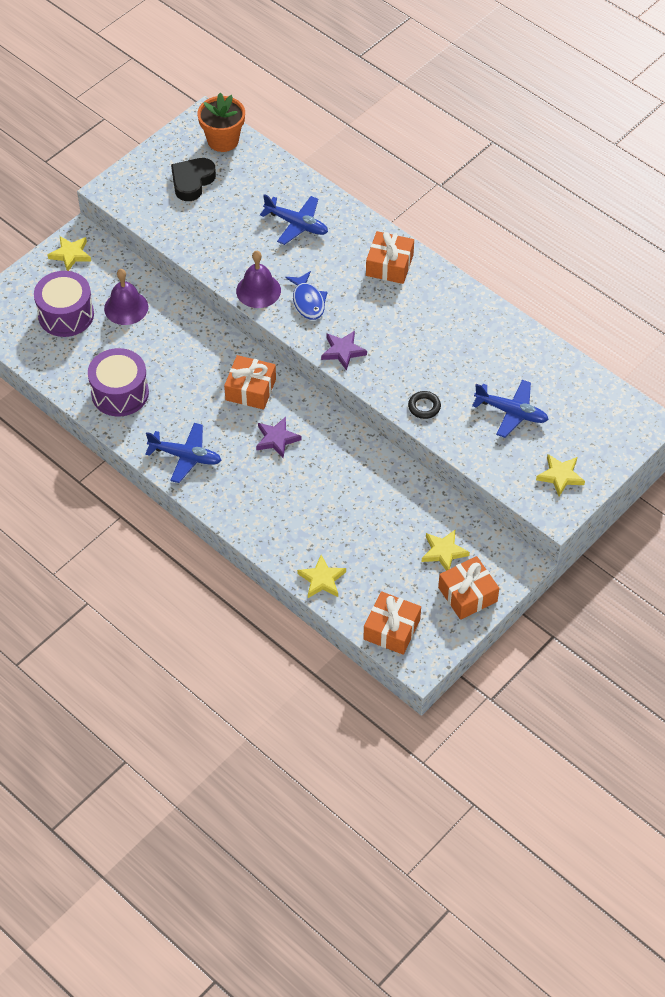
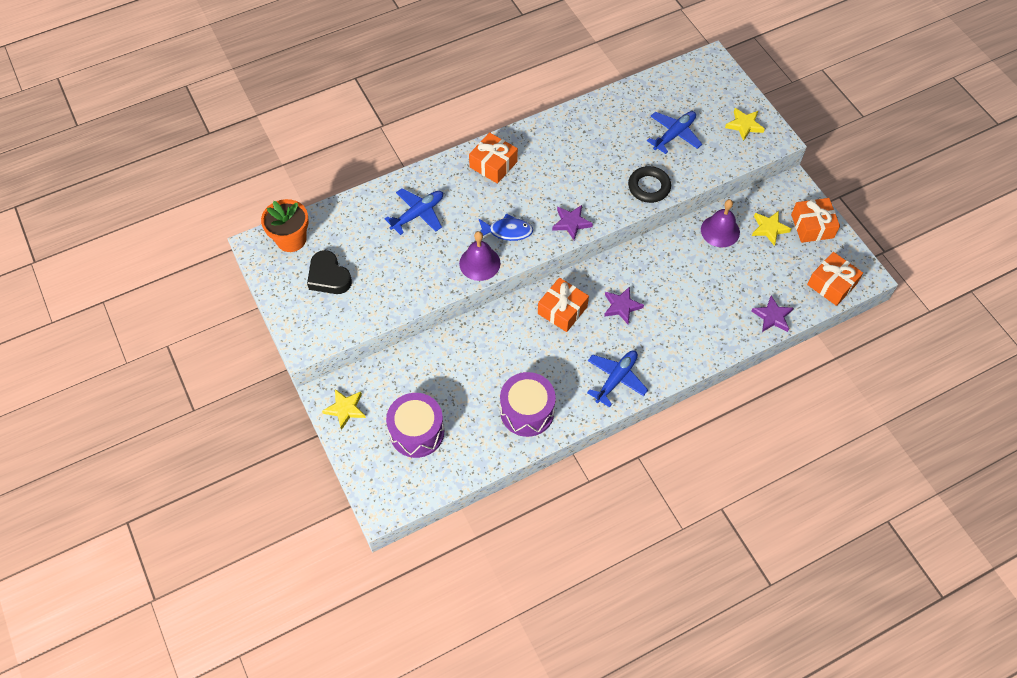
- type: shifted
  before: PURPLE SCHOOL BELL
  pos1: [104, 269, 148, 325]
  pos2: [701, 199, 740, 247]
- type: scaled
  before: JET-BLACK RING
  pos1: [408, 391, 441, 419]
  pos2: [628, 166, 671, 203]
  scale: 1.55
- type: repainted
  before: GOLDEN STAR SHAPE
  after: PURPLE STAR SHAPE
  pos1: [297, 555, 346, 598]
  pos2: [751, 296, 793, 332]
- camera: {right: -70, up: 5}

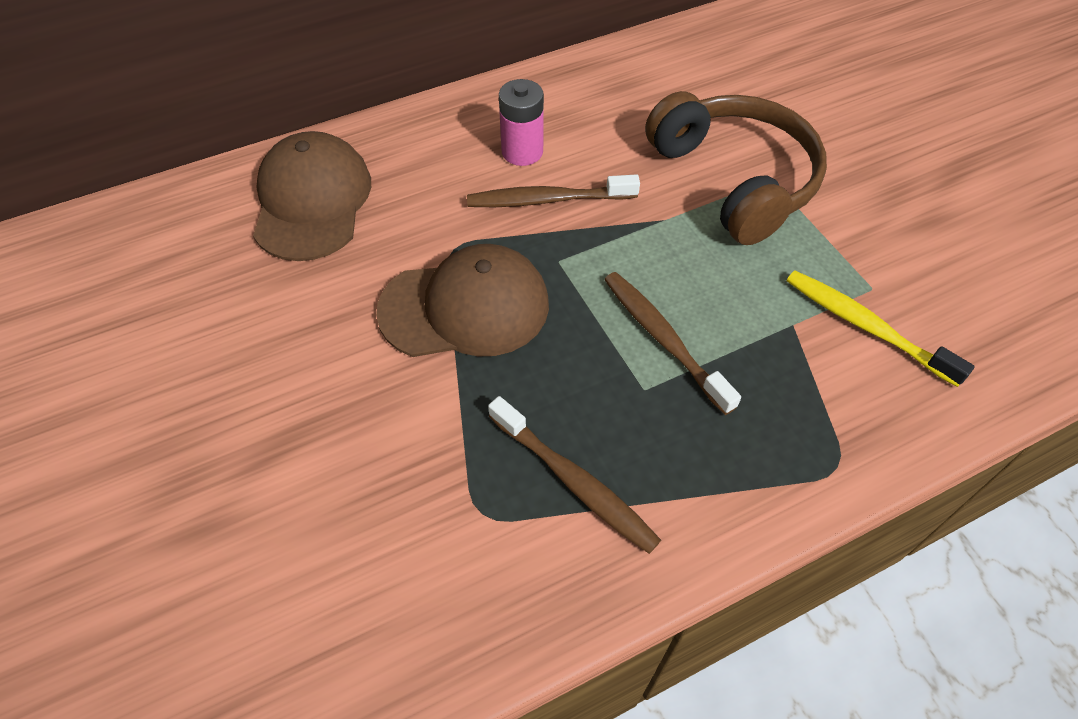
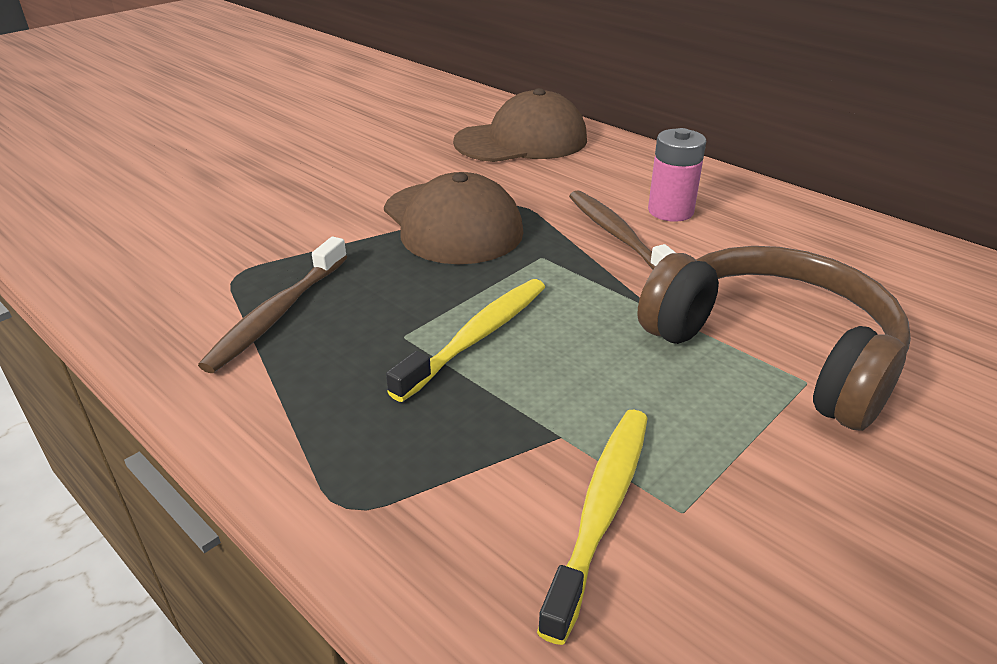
- type: rotated
  before: RUSSET OVER-EAR HEADPHONES
  pos1: [645, 91, 827, 245]
  pos2: [637, 246, 911, 431]
  turn: -90
- type: repainted
  before: RUSSET TOOTHBRUSH
  after: GOLDEN TOOTHBRUSH
  pos1: [604, 272, 741, 415]
  pos2: [386, 279, 545, 402]
- camera: {right: 70, up: -20}

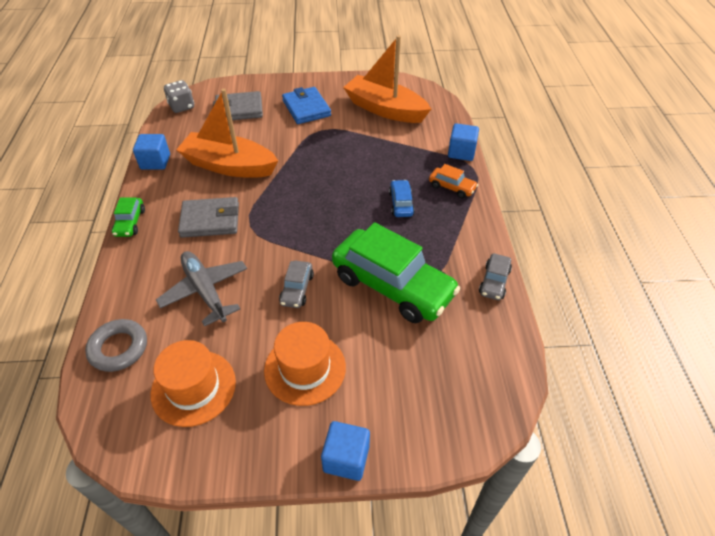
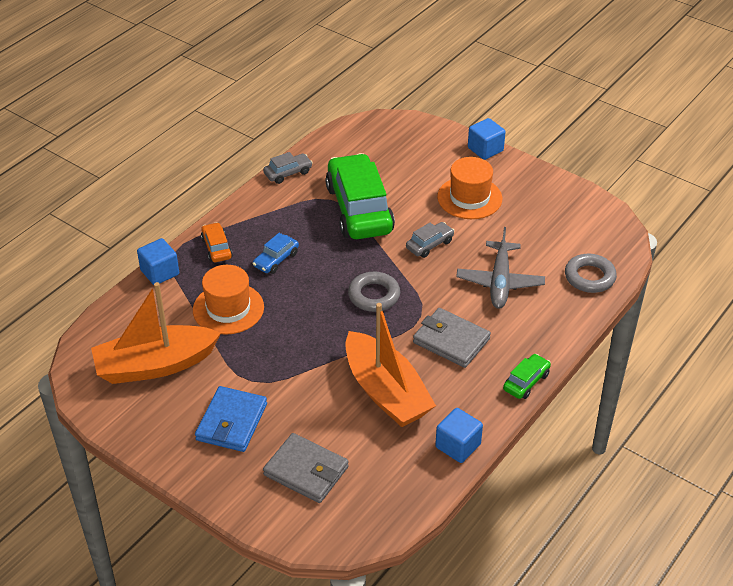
- type: rotated
  before: BRIGHT ORANGE BOAT
  pos1: [343, 35, 431, 123]
  pos2: [91, 282, 221, 384]
  turn: 90
- type: gone
  before: GRAY DICE
  pos1: [164, 80, 194, 113]
- type: shifted
  before: BRIGHT ORANGE HAT
  pos1: [151, 340, 236, 427]
  pos2: [193, 265, 264, 335]
- type: new
  after: GRAY RING
  pos2: [348, 272, 400, 312]
- camera: {right: -140, up: -5}

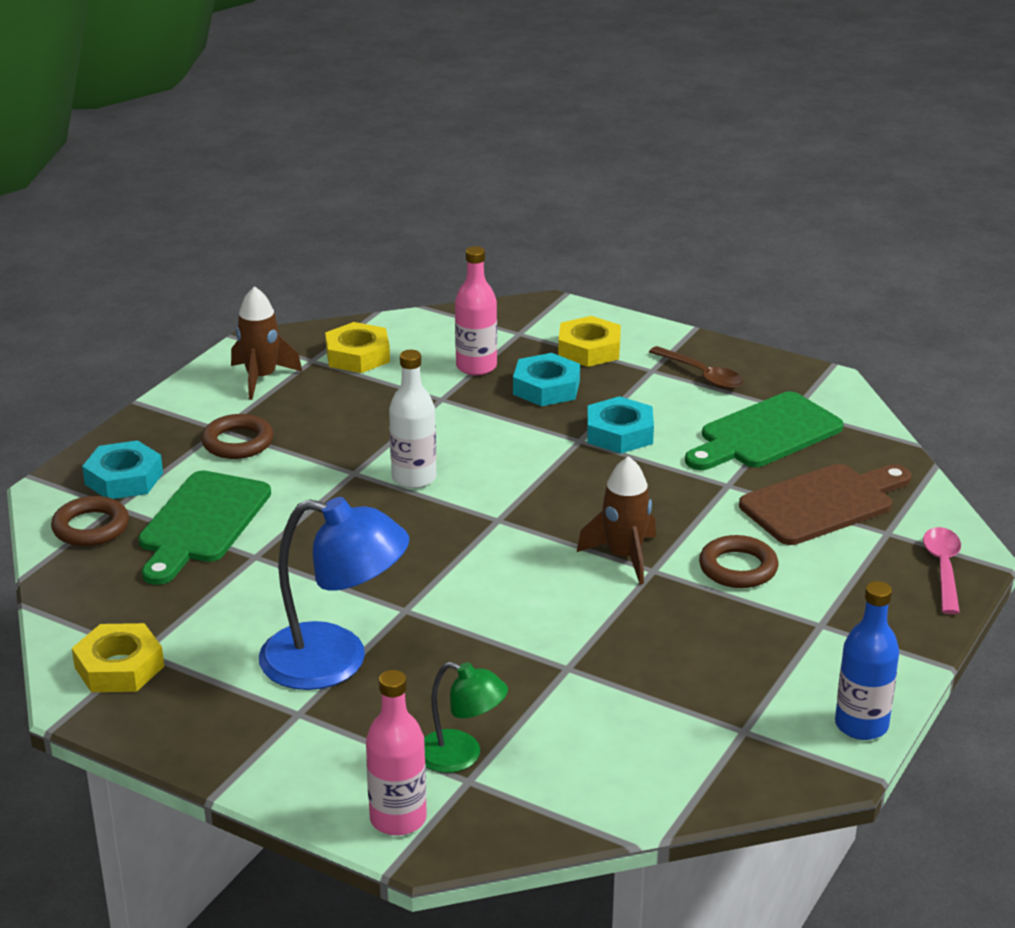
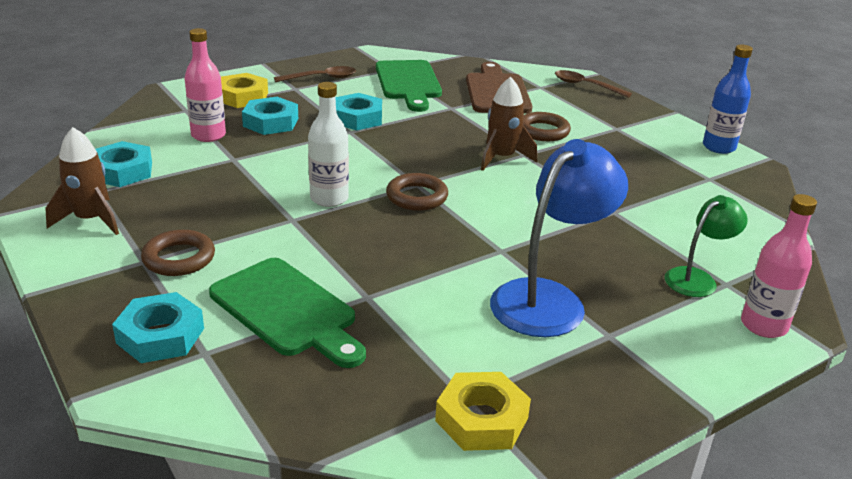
- type: repainted
  before: GOLDEN NUT
  after: TURQUOISE NUT
  pos1: [325, 322, 390, 373]
  pos2: [96, 141, 152, 187]
- type: shifted
  before: RUSSET RING
  pos1: [51, 496, 129, 546]
  pos2: [386, 173, 448, 211]
- type: repainted
  before: ROSY TABLESPOON
  after: RUSSET TABLESPOON
  pos1: [923, 527, 961, 614]
  pos2: [555, 70, 632, 98]
- camera: {right: -65, up: 0}

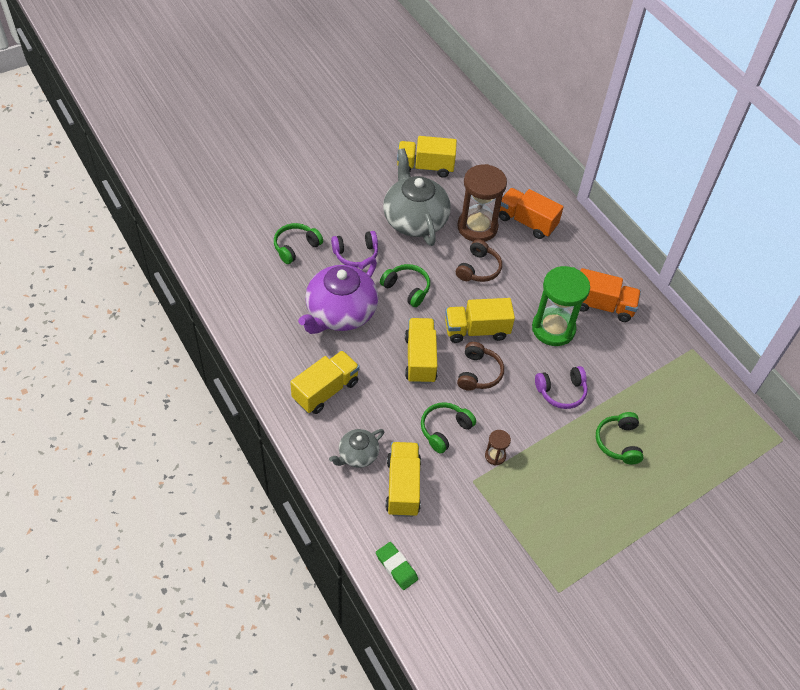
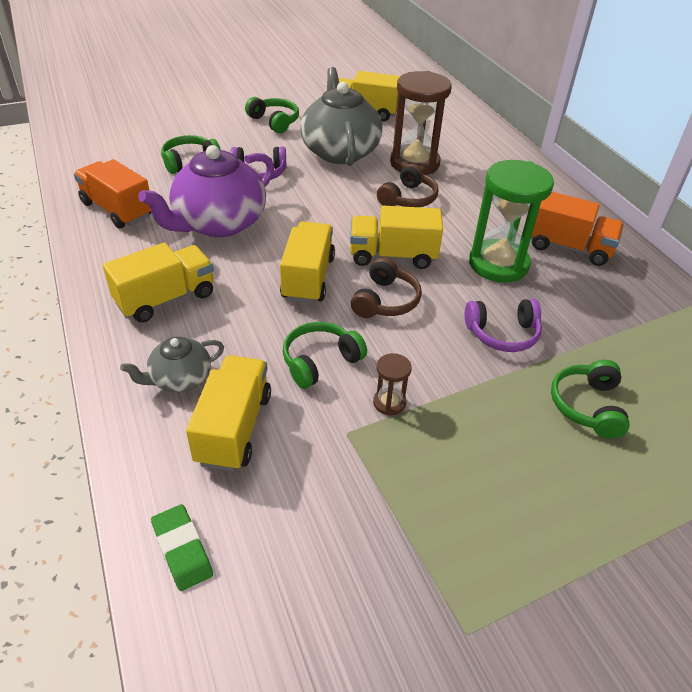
- type: shifted
  before: BRIGHT ORANGE LORRY
  pos1: [499, 188, 564, 239]
  pos2: [74, 159, 151, 229]
- type: shifted
  before: GREEN OVER-EAR HEADPHONES
  pos1: [380, 264, 430, 307]
  pos2: [245, 97, 299, 133]
- camera: {right: 10, up: -10}

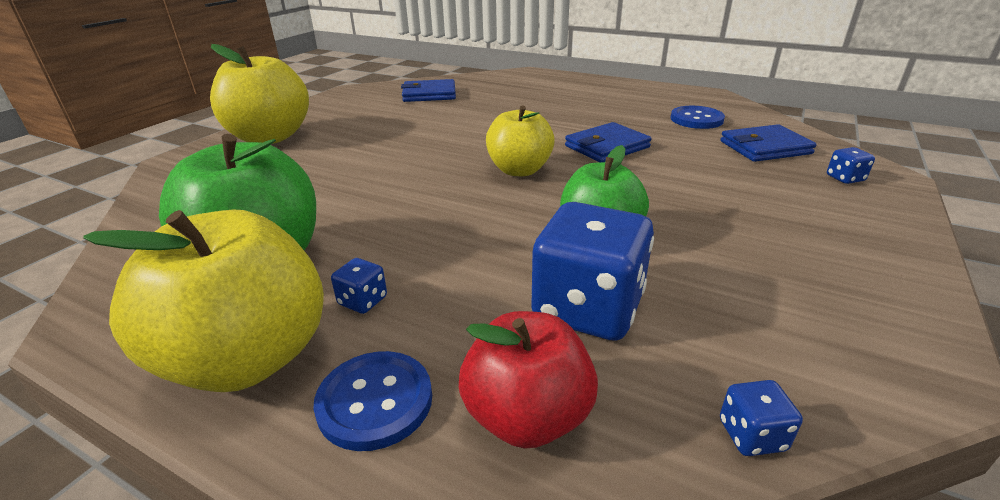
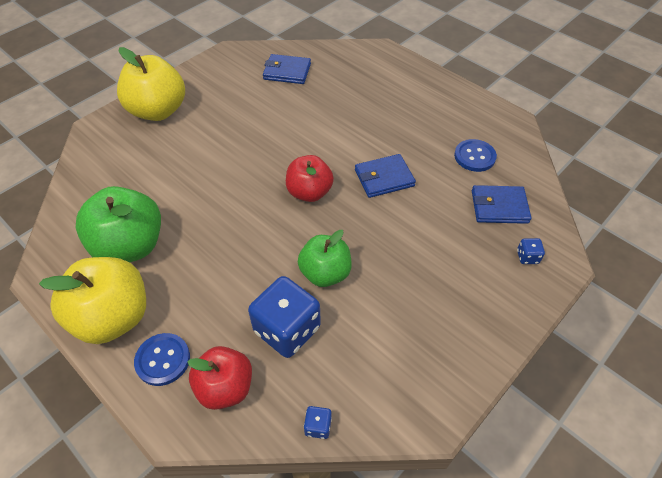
- type: repainted
  before: GOLDEN TOY APPLE
  after: CRIMSON TOY APPLE
  pos1: [486, 106, 555, 176]
  pos2: [286, 155, 334, 202]
- type: gone
  before: BLUE DICE
  pos1: [331, 258, 387, 314]
- camera: {right: 15, up: 20}

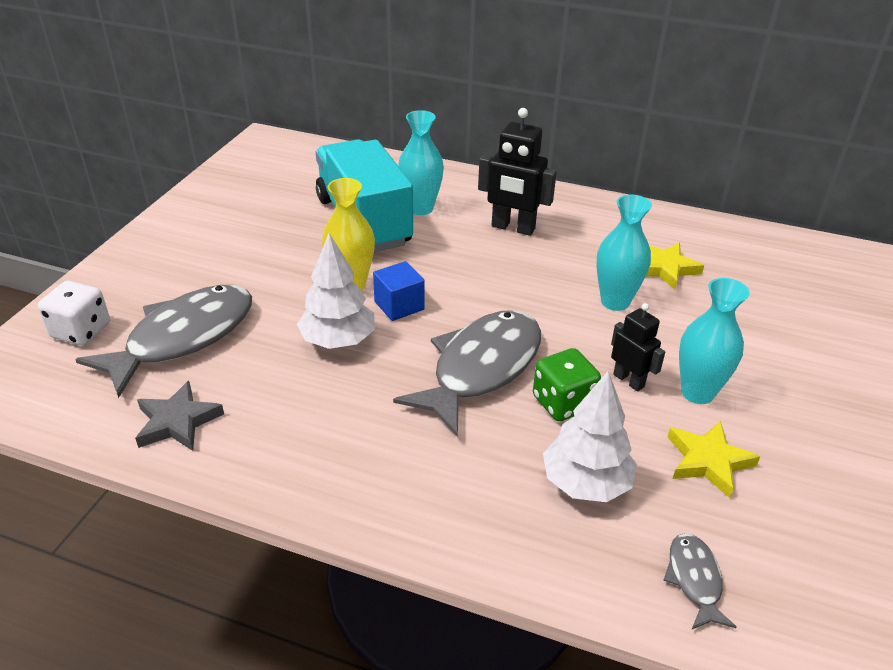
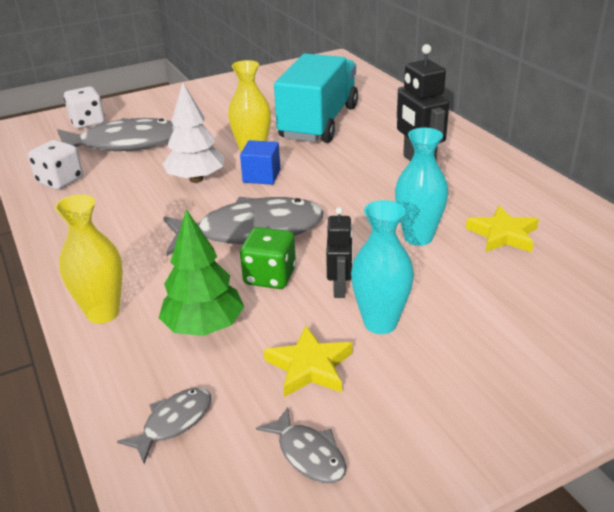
- type: gone
  before: TURQUOISE TALL VASE
  pos1: [398, 110, 444, 215]
- type: repainted
  before: WHITE FIR TREE
  after: GREEN FIR TREE
  pos1: [543, 371, 637, 502]
  pos2: [159, 209, 244, 336]
- type: swapped
  before: GRAY STAR SHAPE
  after: WHITE DICE
  pos1: [135, 381, 224, 451]
  pos2: [28, 140, 83, 190]
- type: new
  after: GOLDEN TALL VASE
  pos2: [55, 194, 123, 324]
- type: new
  after: GRAY TOY FISH
  pos2: [256, 407, 346, 483]
- camera: {right: 45, up: -5}

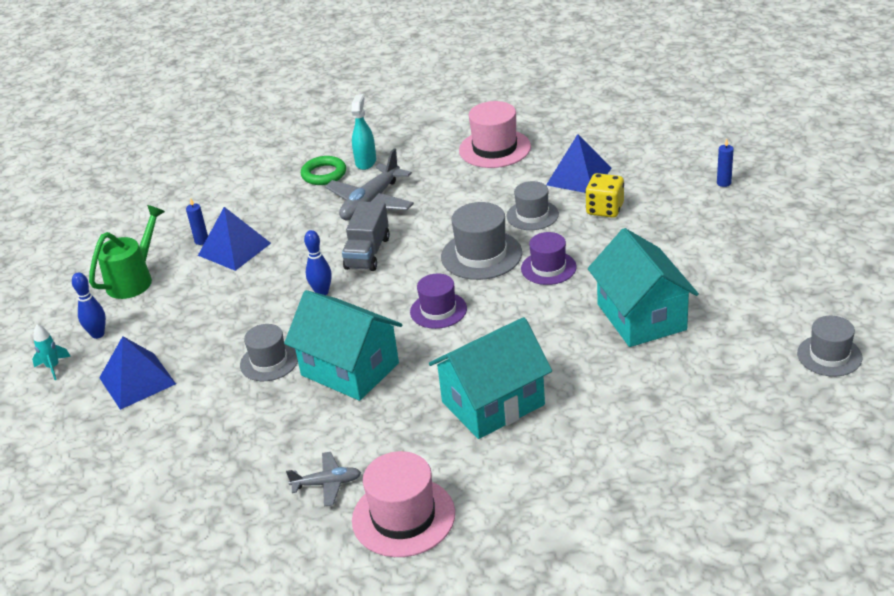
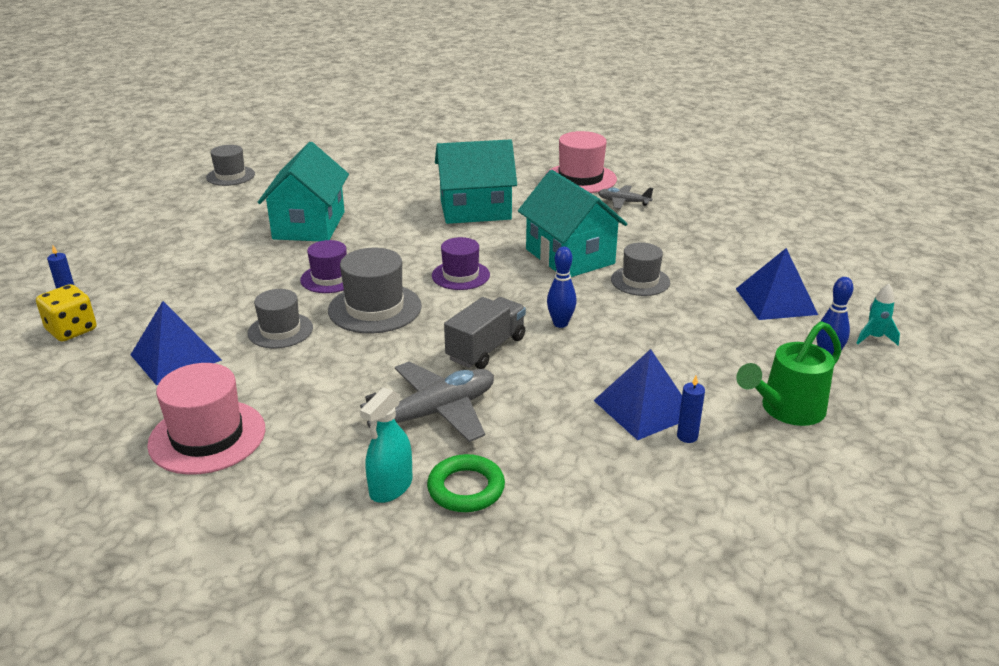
- type: shifted
  before: GOLDEN DICE
  pos1: [585, 173, 624, 218]
  pos2: [36, 284, 97, 342]
- camera: {right: -160, up: -5}

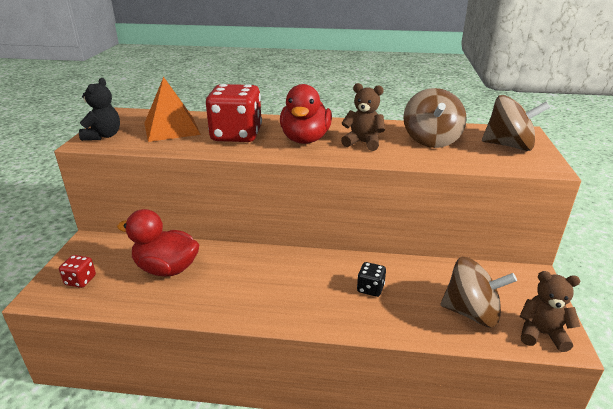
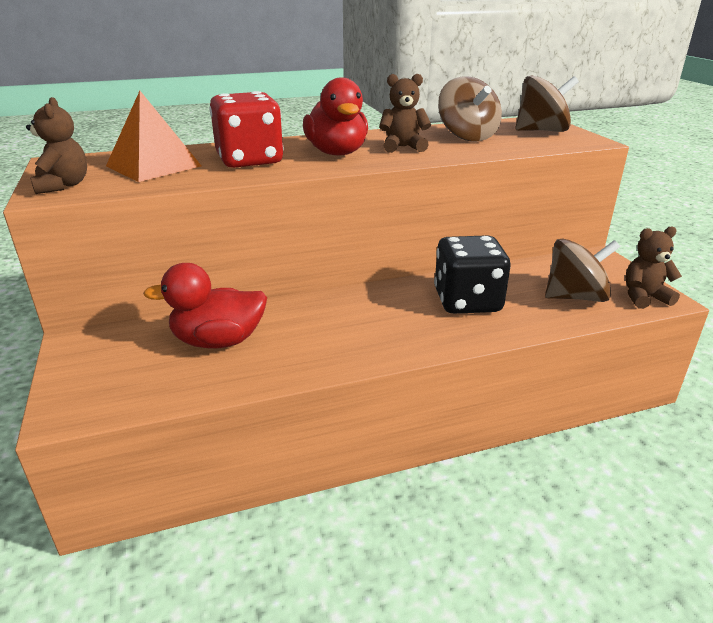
- type: repainted
  before: JET-BLACK STUFFED BEAR
  after: RUSSET STUFFED BEAR
  pos1: [79, 78, 120, 141]
  pos2: [26, 97, 87, 194]
- type: gone
  before: CRIMSON DICE
  pos1: [59, 255, 96, 288]
- type: scaled
  before: JET-BLACK DICE
  pos1: [357, 262, 386, 297]
  pos2: [434, 235, 511, 314]
  scale: 2.18
- camera: {right: -25, up: 0}

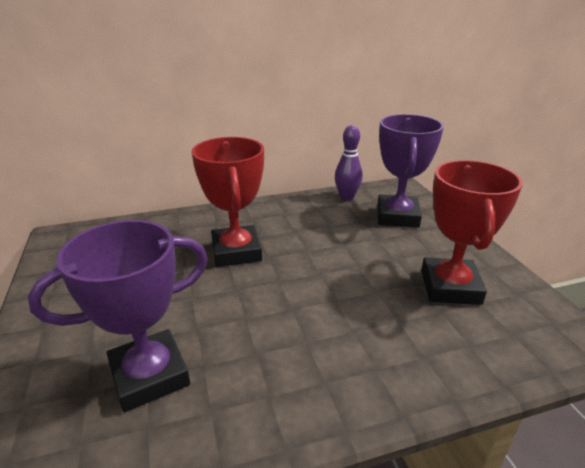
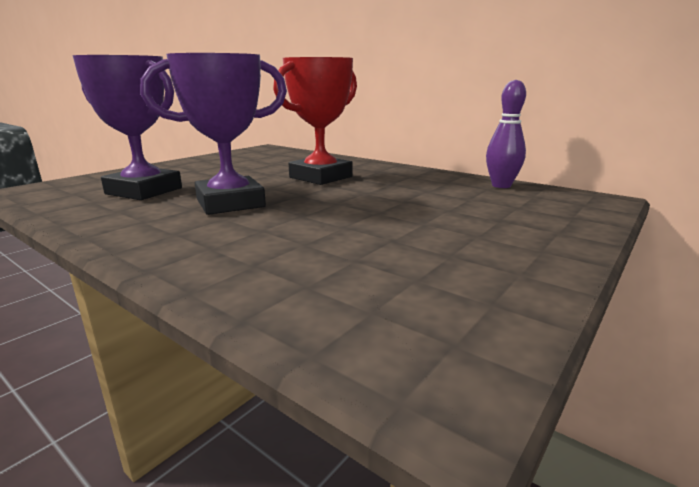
- type: shifted
  before: PURPLE TROPHY
  pos1: [377, 114, 444, 228]
  pos2: [140, 53, 287, 215]
- type: gone
  before: CRIMSON TROPHY
  pos1: [421, 160, 523, 305]
- camera: {right: 55, up: -10}

